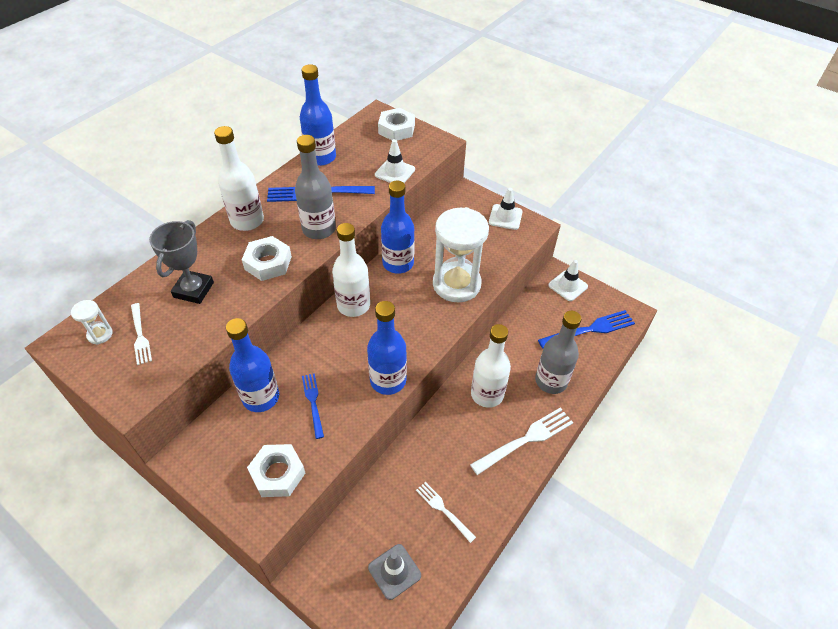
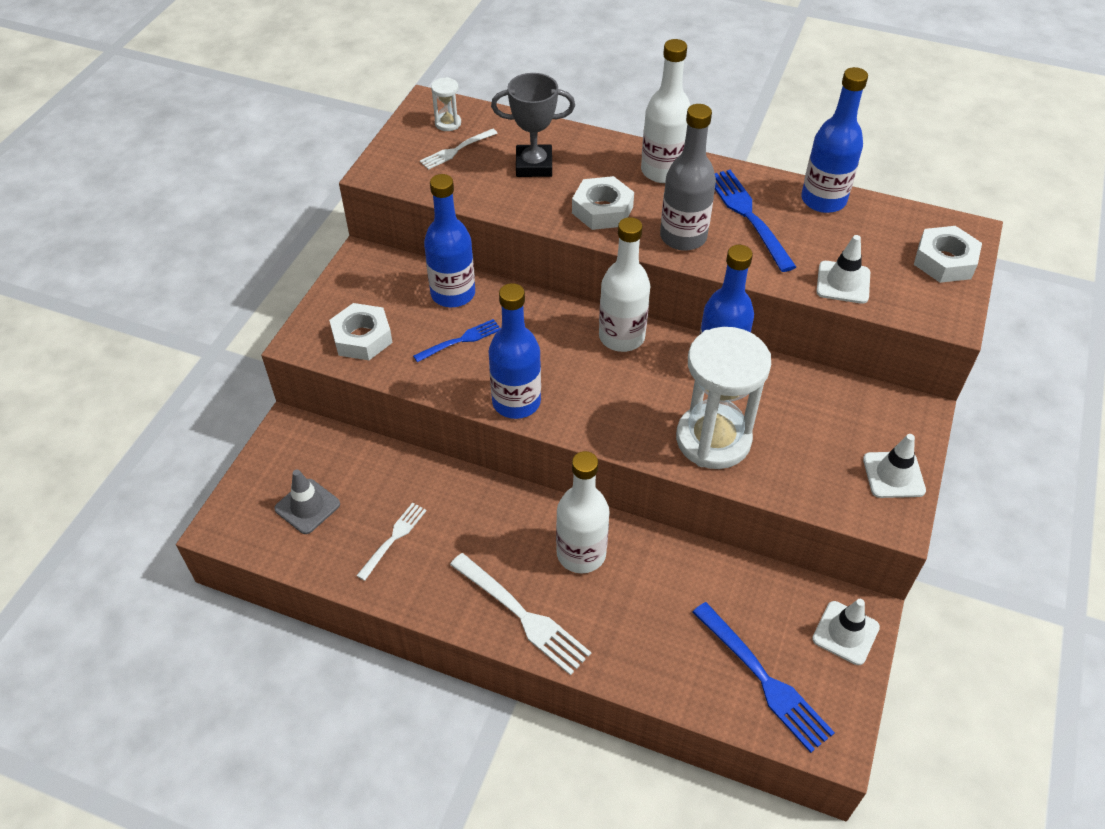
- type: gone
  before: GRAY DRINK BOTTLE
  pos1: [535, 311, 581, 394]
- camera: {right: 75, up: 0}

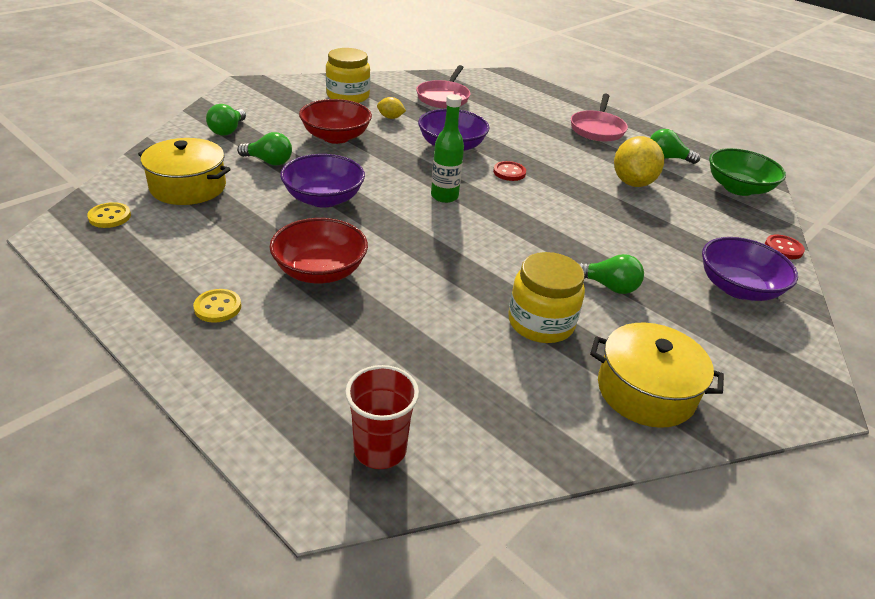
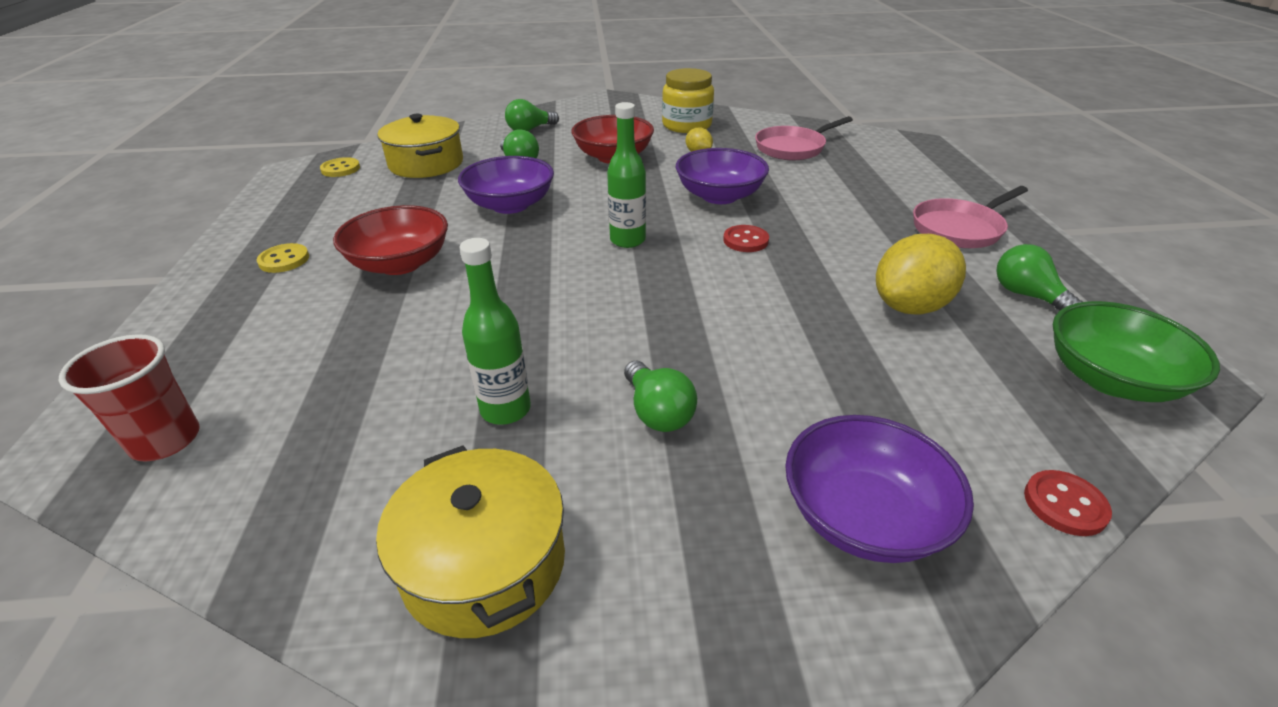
- type: swapped
  before: GOLDEN JAM JAR
  after: GREEN DRINK BOTTLE
  pos1: [508, 252, 585, 343]
  pos2: [460, 238, 531, 425]
- camera: {right: 45, up: 0}

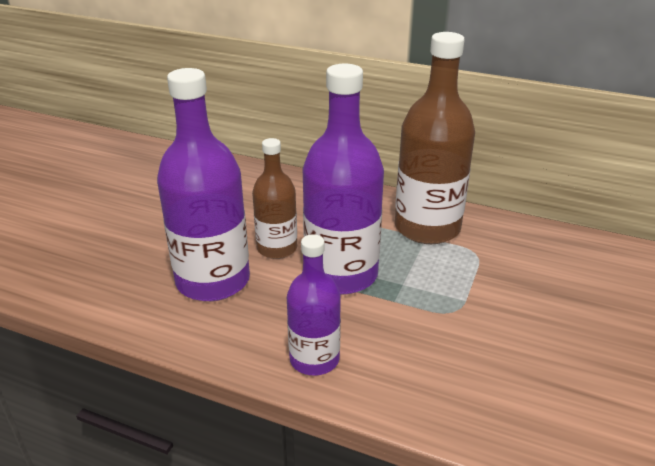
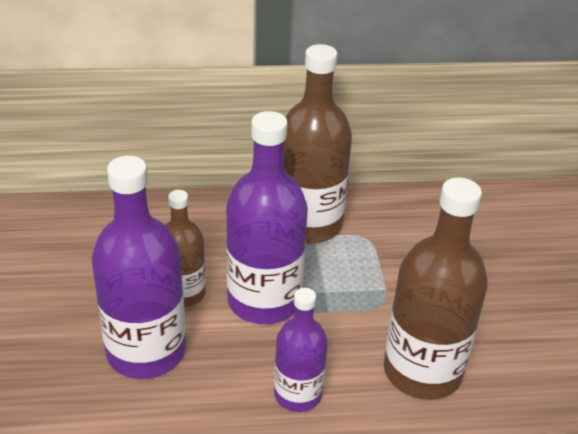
- type: new
  after: RUSSET DRINK BOTTLE
  pos2: [384, 178, 488, 400]
- camera: {right: -30, up: 5}

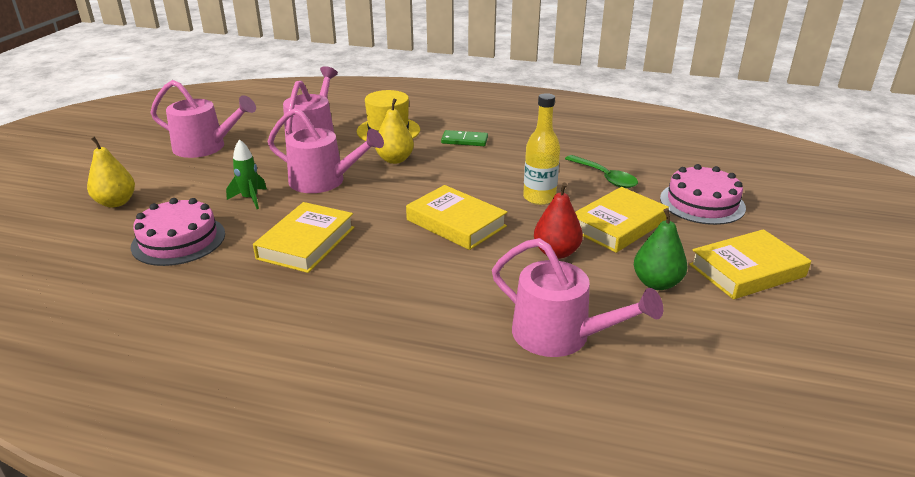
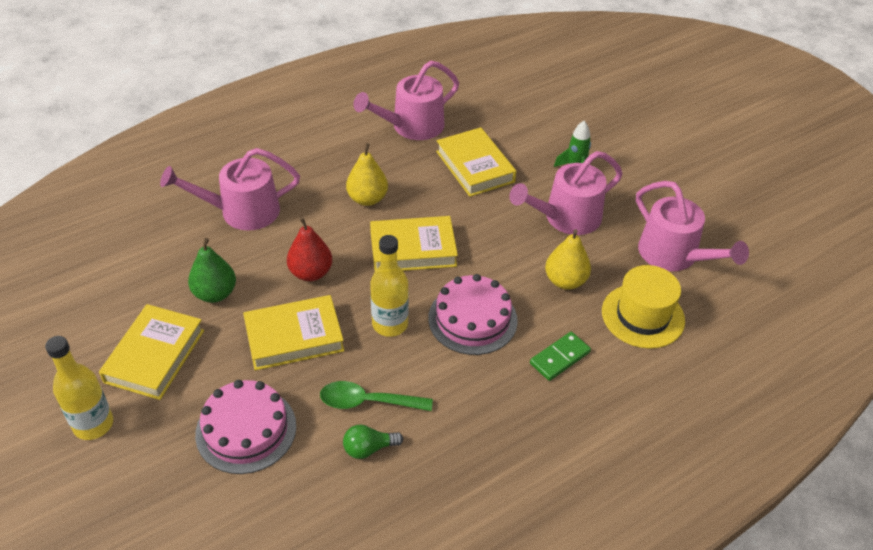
- type: shifted
  before: ROSY SPRINKLING CAN
  pos1: [150, 80, 256, 158]
  pos2: [353, 61, 459, 140]
- type: shifted
  before: GOLDEN PEAR FRUIT
  pos1: [87, 137, 135, 208]
  pos2: [346, 143, 388, 206]
- type: rotated
  before: GOLDEN BOOK
  pos1: [575, 187, 669, 253]
  pos2: [243, 295, 344, 370]
  turn: 75
- type: shifted
  before: ROSY CAKE
  pos1: [131, 198, 225, 266]
  pos2: [428, 274, 518, 355]
- type: new
  after: GOLDEN DRINK BOTTLE
  pos2: [45, 336, 113, 440]
- type: new
  after: GREEN LIGHT BULB
  pos2: [343, 425, 403, 459]
- camera: {right: 130, up: 15}

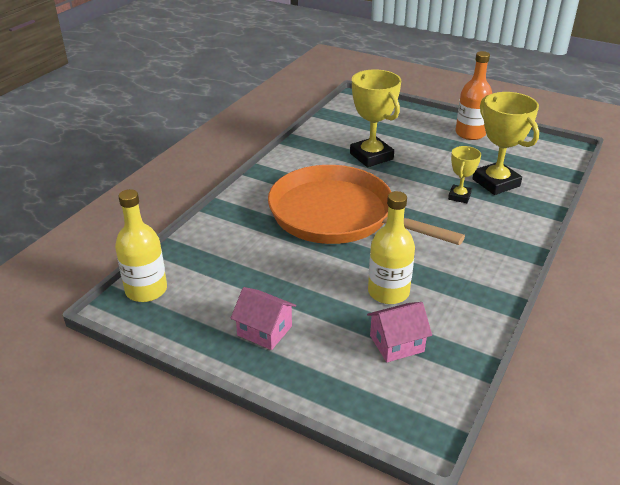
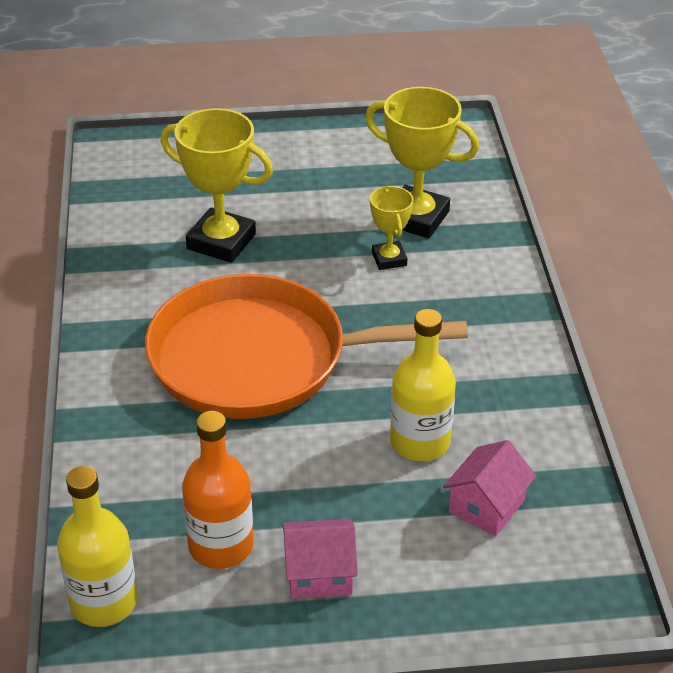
- type: shifted
  before: BRIGHT ORANGE DRINK BOTTLE
  pos1: [455, 51, 492, 140]
  pos2: [182, 411, 254, 569]
- camera: {right: -35, up: 5}

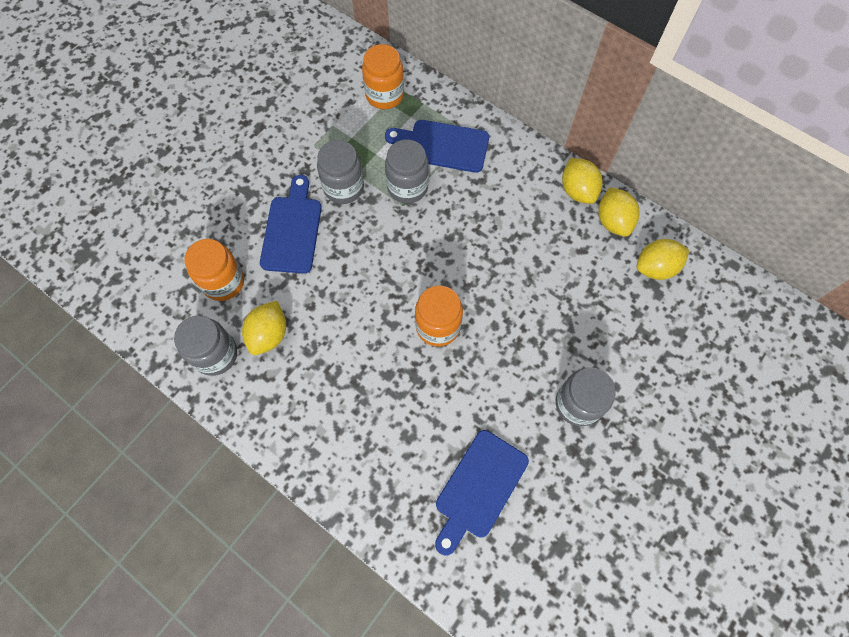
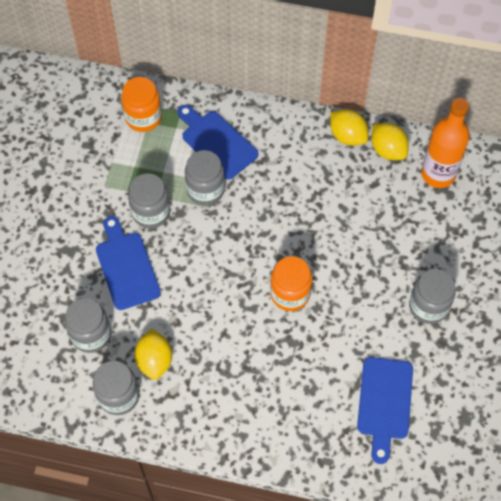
- type: rotated
  before: BLUE BREAD BOARD
  pos1: [385, 120, 489, 173]
  pos2: [177, 105, 258, 180]
  turn: 60
- type: repainted
  before: BRIGHT ORANGE JAM JAR
  after: GRAY JAM JAR
  pos1: [184, 239, 244, 301]
  pos2: [65, 298, 111, 353]
- type: swapped
  before: GOLDEN TOY LEMON
  after: BRIGHT ORANGE DRINK BOTTLE
  pos1: [636, 239, 689, 280]
  pos2: [421, 98, 470, 188]
- camera: {right: -25, up: -5}

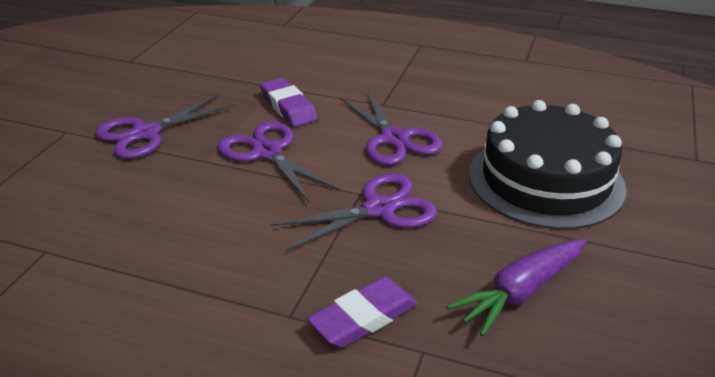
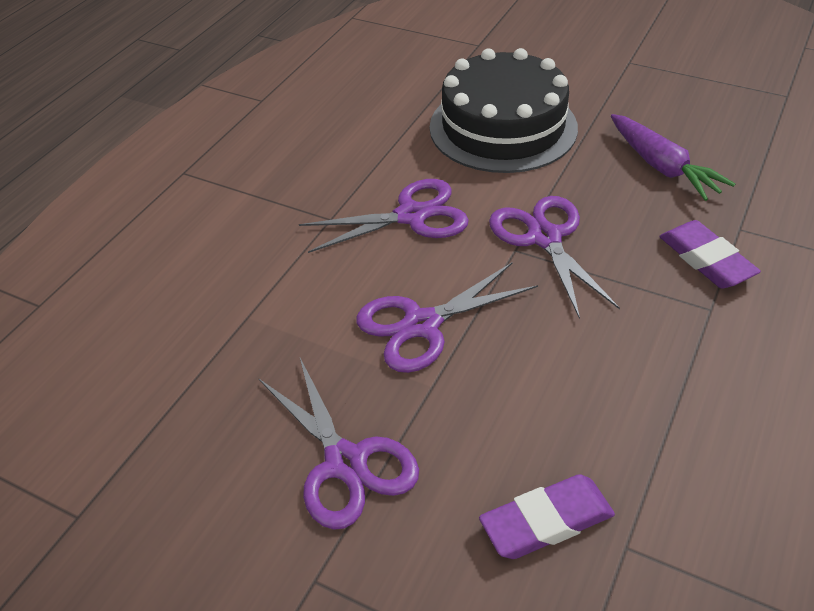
- type: shifted
  before: PURPLE PENCIL ERASER
  pos1: [260, 78, 318, 127]
  pos2: [479, 474, 615, 559]
- camera: {right: -80, up: 10}

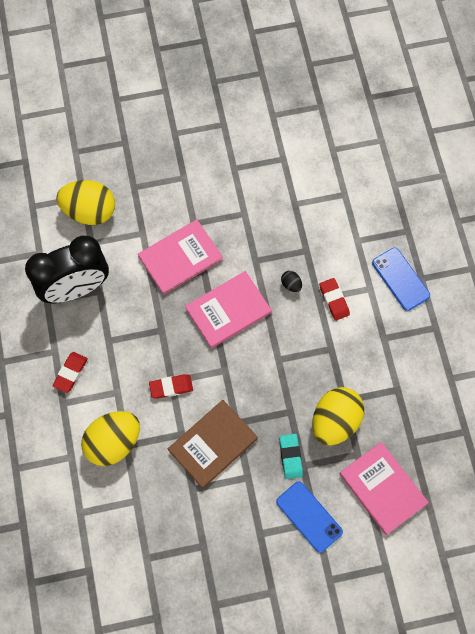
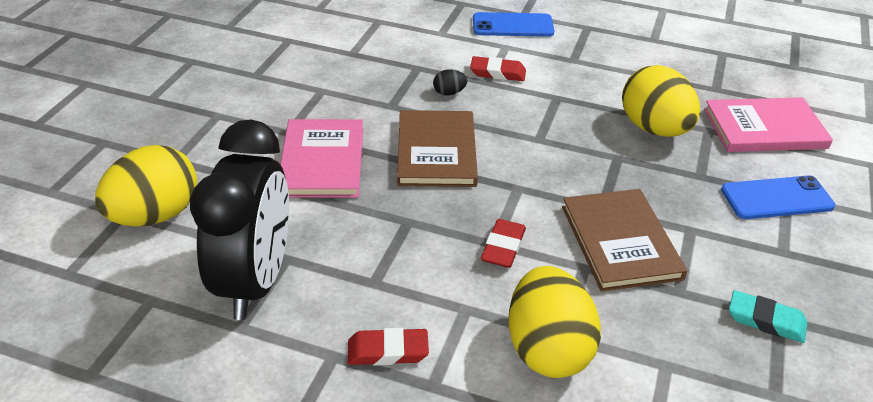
- type: repainted
  before: ROSY BOOK
  after: RUSSET BOOK
  pos1: [185, 271, 272, 348]
  pos2: [397, 110, 478, 187]
- type: rotated
  before: CRIMSON PENCIL ERASER
  pos1: [52, 352, 88, 393]
  pos2: [348, 328, 429, 366]
  turn: -60
- type: shifted
  before: TURQUOISE PENCIL ERASER
  pos1: [279, 434, 303, 479]
  pos2: [729, 290, 808, 343]
- camera: {right: -60, up: -30}

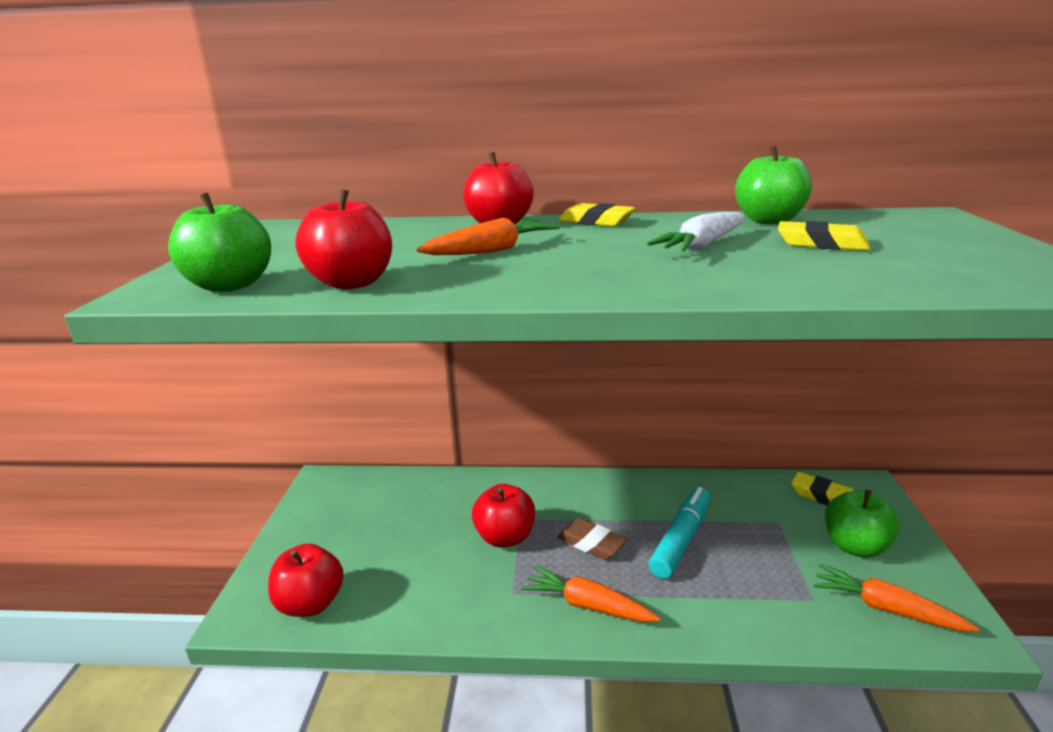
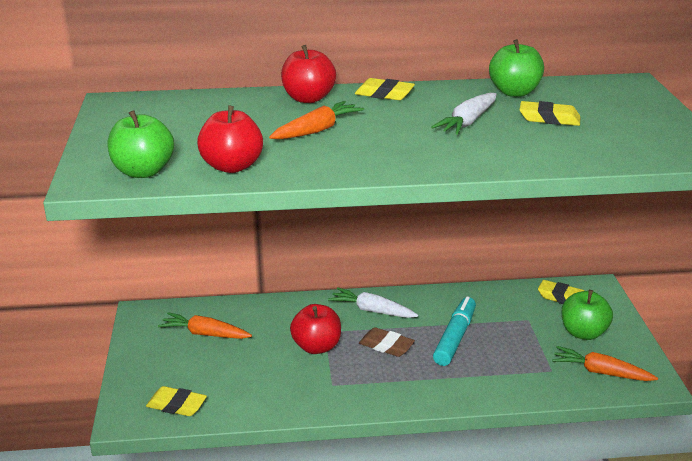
- type: swapped
  before: CRIMSON TOY APPLE
  after: GOLDEN PENCIL ERASER
  pos1: [268, 544, 344, 617]
  pos2: [146, 386, 207, 416]
- type: shifted
  before: BRIGHT ORANGE ROOT VEGETABLE
  pos1: [521, 566, 661, 622]
  pos2: [158, 312, 252, 339]
- type: new
  after: WHITE ROOT VEGETABLE
  pos2: [328, 287, 418, 318]
- camera: {right: -10, up: 5}

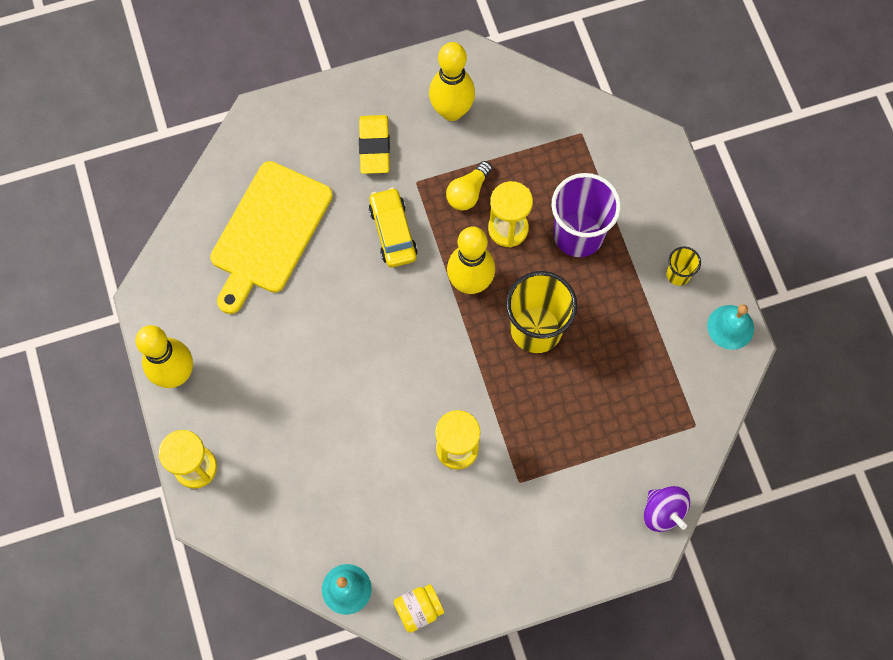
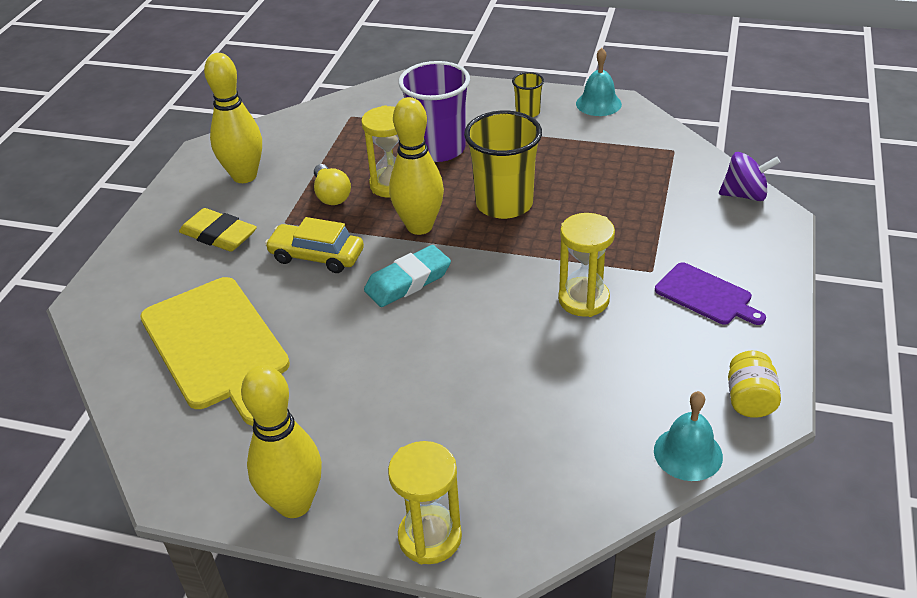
- type: new
  after: TURQUOISE PENCIL ERASER
  pos2: [364, 245, 451, 307]
- type: new
  after: PURPLE BREAD BOARD
  pos2: [655, 262, 766, 325]
- camera: {right: -55, up: -30}

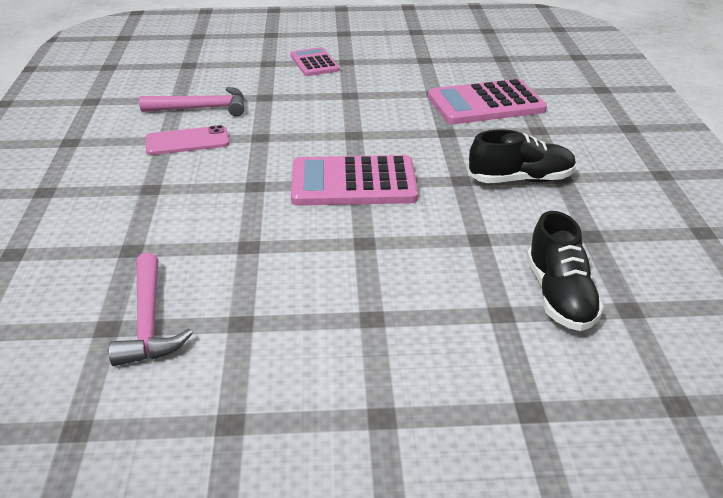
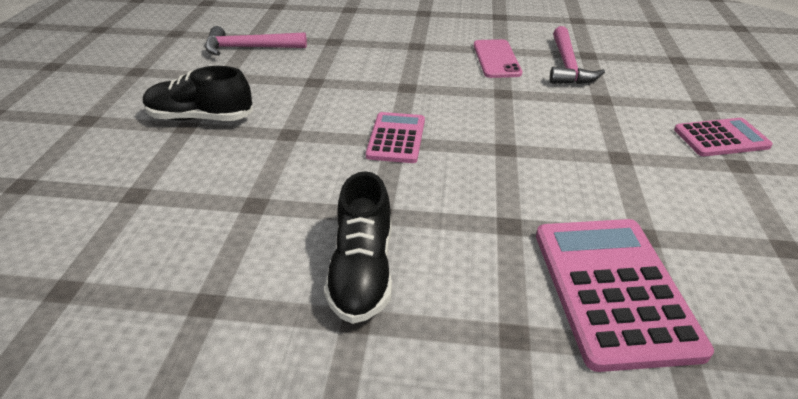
- type: scaled
  before: ROSY POCKET CALCULATOR
  pos1: [291, 155, 418, 206]
  pos2: [366, 112, 425, 163]
  scale: 0.6
- type: shifted
  before: JET-BLACK LACE-UP SHOE
  pos1: [527, 211, 604, 331]
  pos2: [143, 66, 253, 121]
- camera: {right: 100, up: 5}

